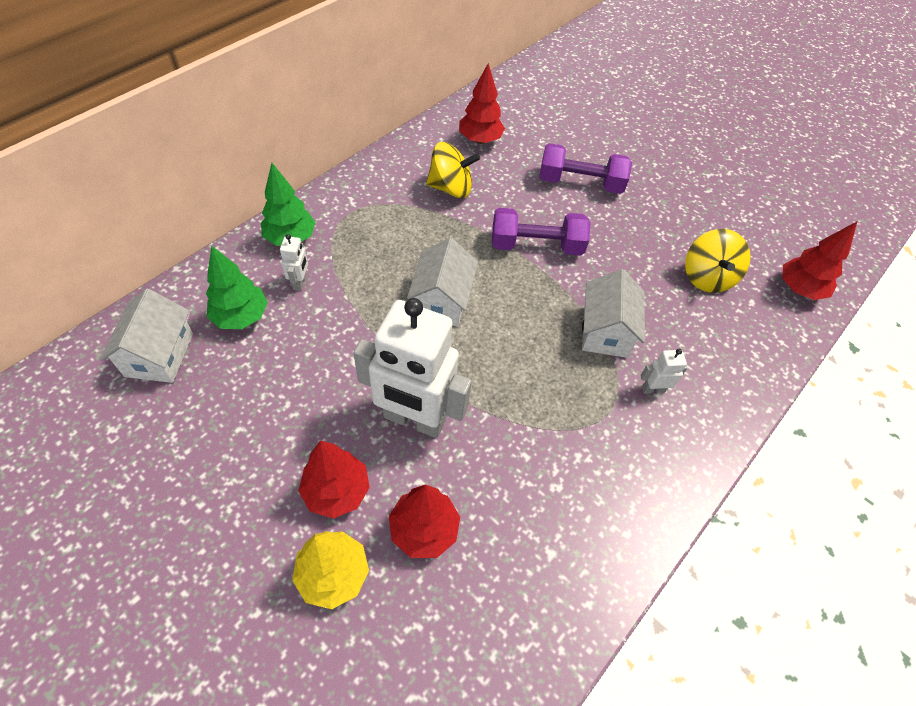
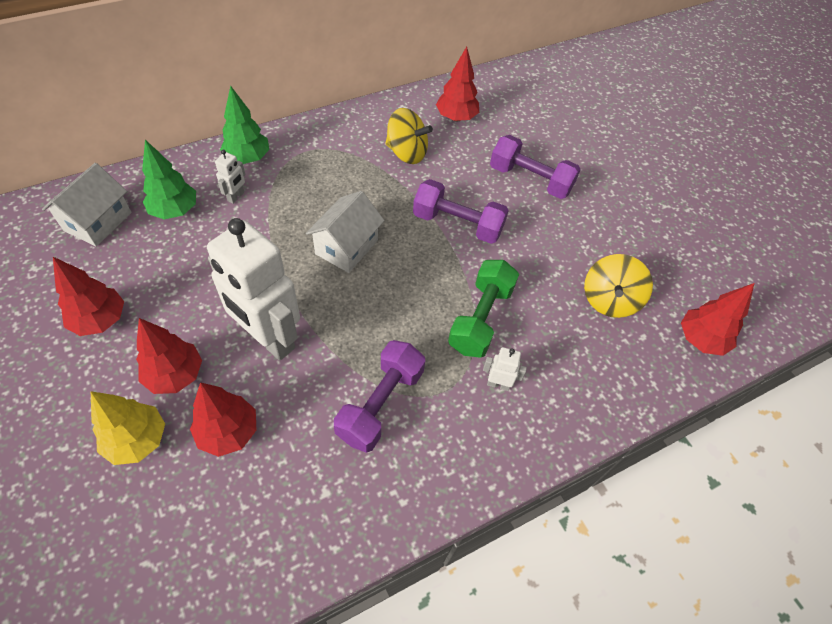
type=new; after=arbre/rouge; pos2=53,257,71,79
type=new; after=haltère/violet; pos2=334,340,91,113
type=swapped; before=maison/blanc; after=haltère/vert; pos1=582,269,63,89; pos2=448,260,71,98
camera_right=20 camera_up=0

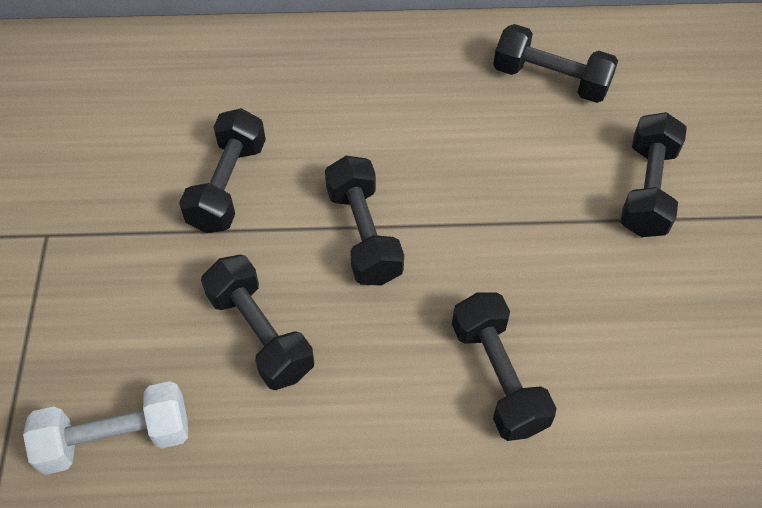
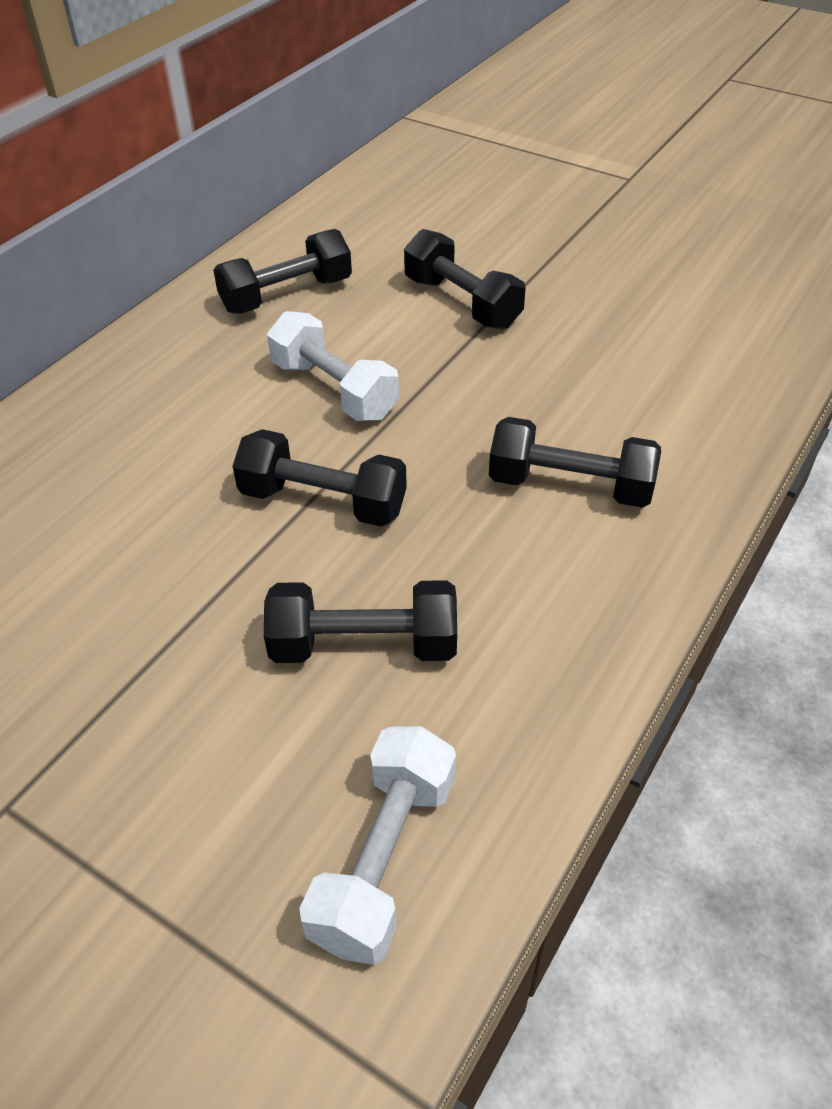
type=gone; before=haltère/noir; pos1=179,108,87,125
type=new; after=haltère/blanc; pos2=267,311,132,110
camera_right=-55 camera_up=-10

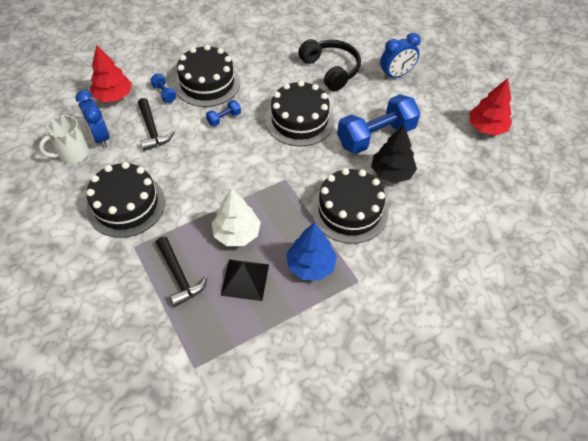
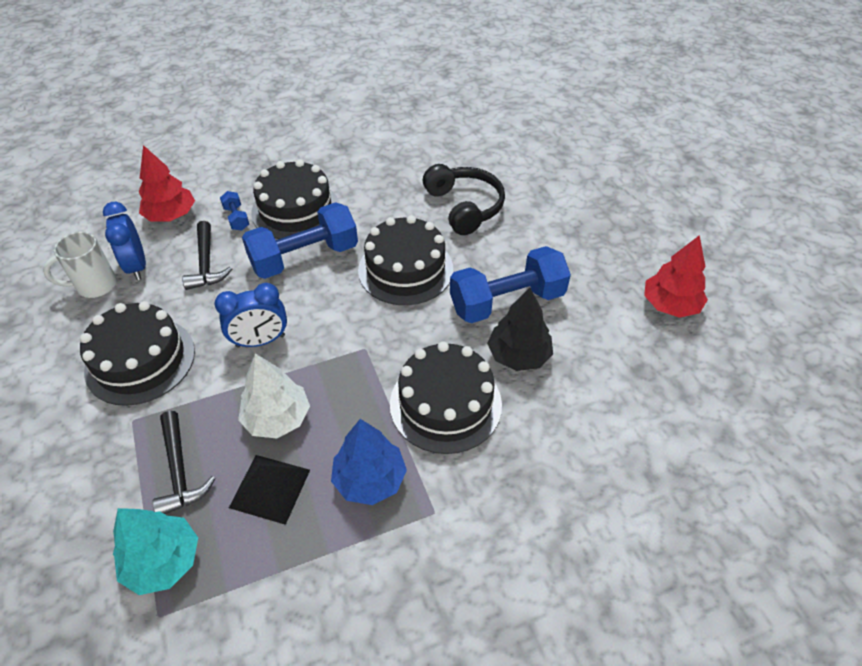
type=new; after=arbre/turquoise; pos2=113,508,85,87
type=shifted; before=réveil/bleu; pos1=380,33,41,47; pos2=215,283,72,65
type=scaled; before=haltère/bleu; pos1=206,100,35,27; pos2=242,202,116,77; scale=2.29
camera_right=10 camera_up=-5

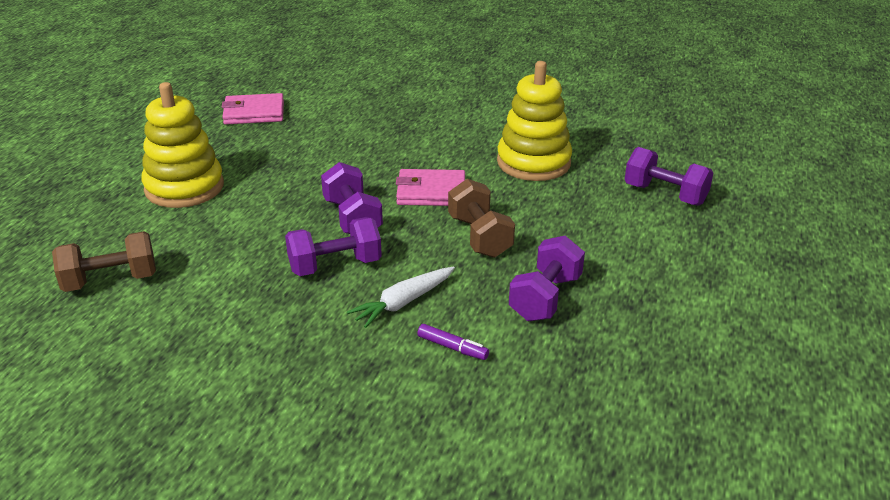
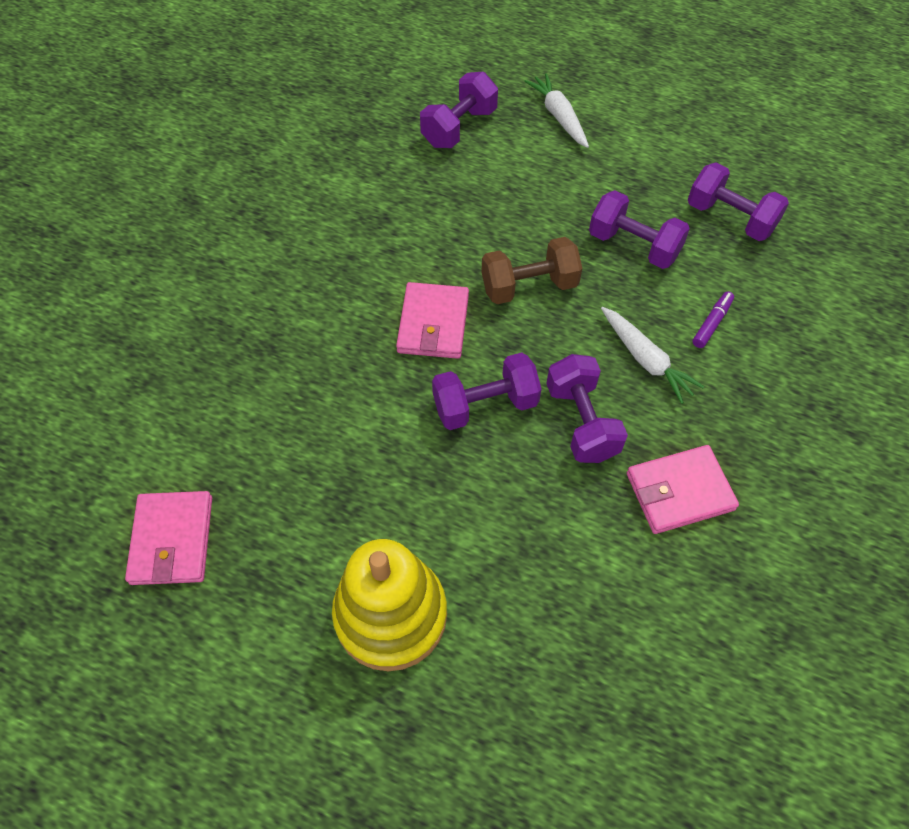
type=gone; before=haltère/marron; pos1=52,231,104,61
type=gone; before=jouet à empiler/jaune; pos1=497,61,75,120
type=new; after=carotte/blanc; pos2=524,73,65,75
type=new; after=portefeuille/rose; pos2=627,445,112,89
type=new; after=haltère/violet; pos2=688,162,101,79
camera_right=-85 camera_up=25

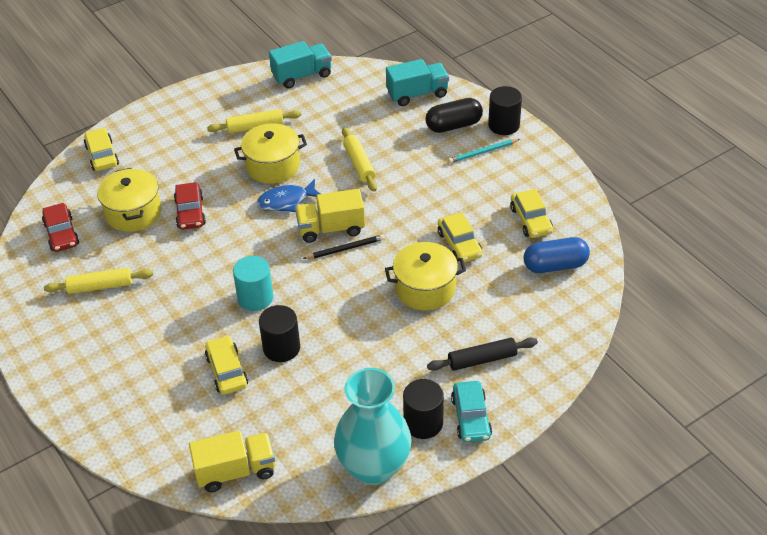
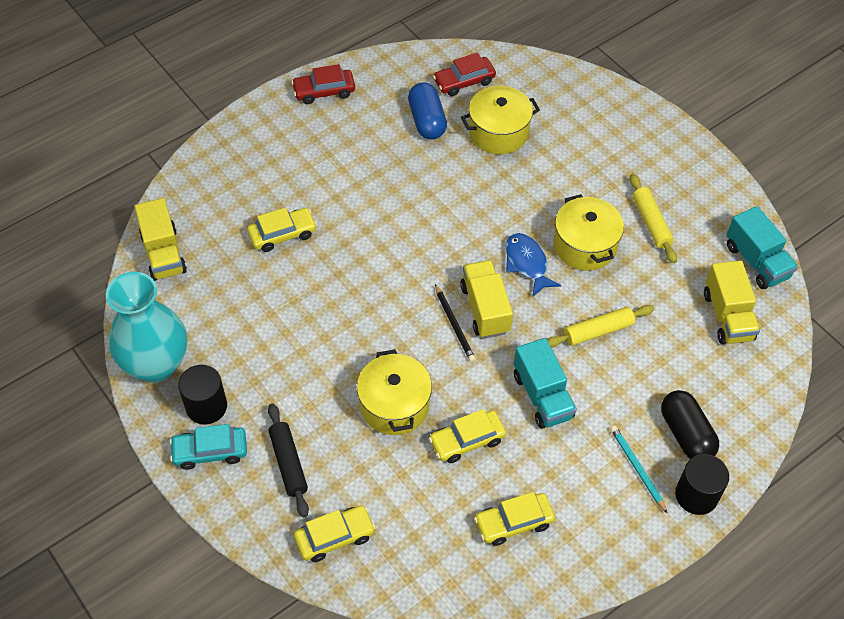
type=gone; before=rouleau à pâtisserie/jaune; pos1=44,268,109,26
type=gone; before=cylindre/turquoise; pos1=233,256,41,55
type=gone; before=cylindre/noir; pos1=259,305,41,57
type=new; after=camion/jaune; pos2=704,260,56,84
type=shifted; before=voiture/jaune; pos1=84,128,35,43; pos2=294,505,82,57
type=shifted; before=voiture/rouge; pos1=174,182,32,48; pos2=291,64,64,40
type=shifted; before=camion/turquoise; pos1=386,59,63,47; pos2=514,338,63,91
type=shifted; before=gélule/bleu; pos1=523,237,67,36; pos2=408,82,39,58
camera_right=85 camera_up=10

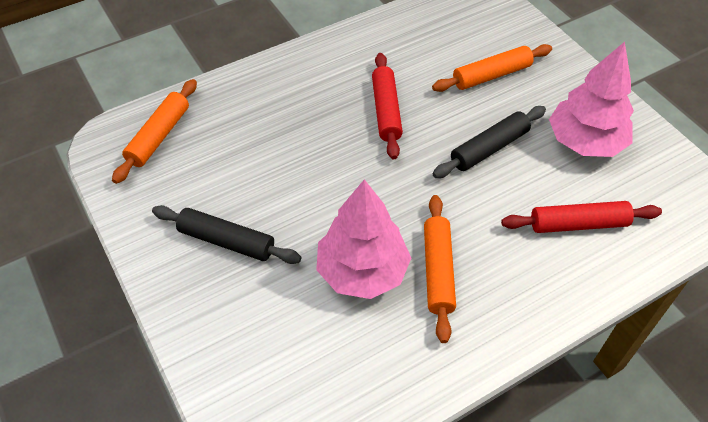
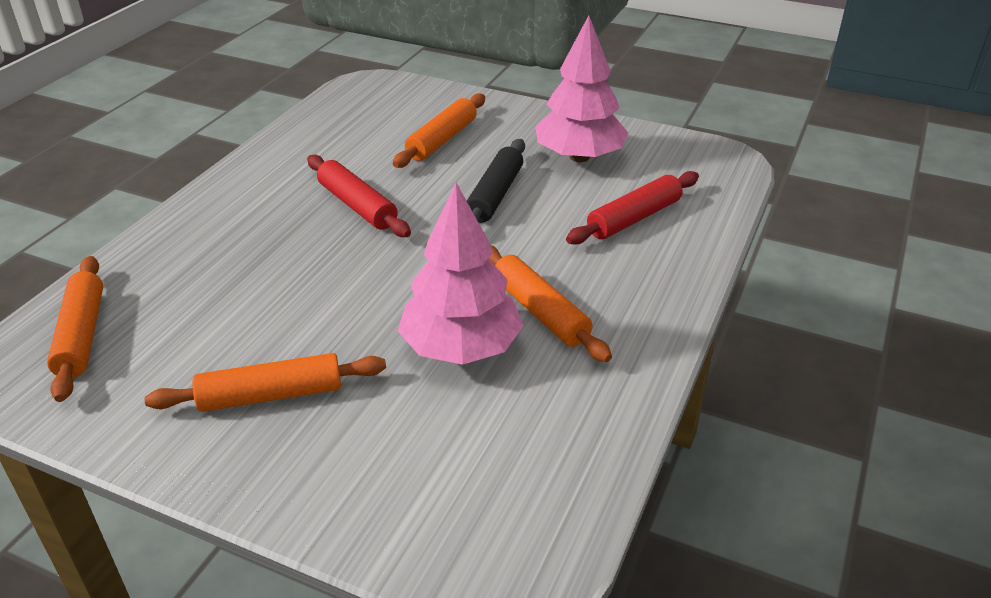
type=repainted; before=rouleau à pâtisserie/noir; after=rouleau à pâtisserie/orange; pos1=152,205,149,59; pos2=145,353,241,59
camera_right=-35 camera_up=-15

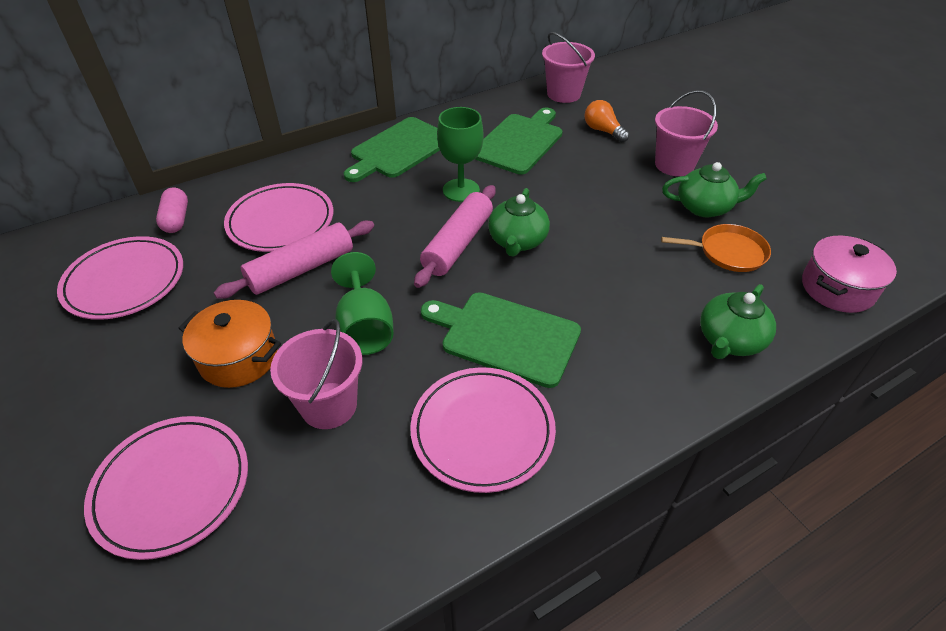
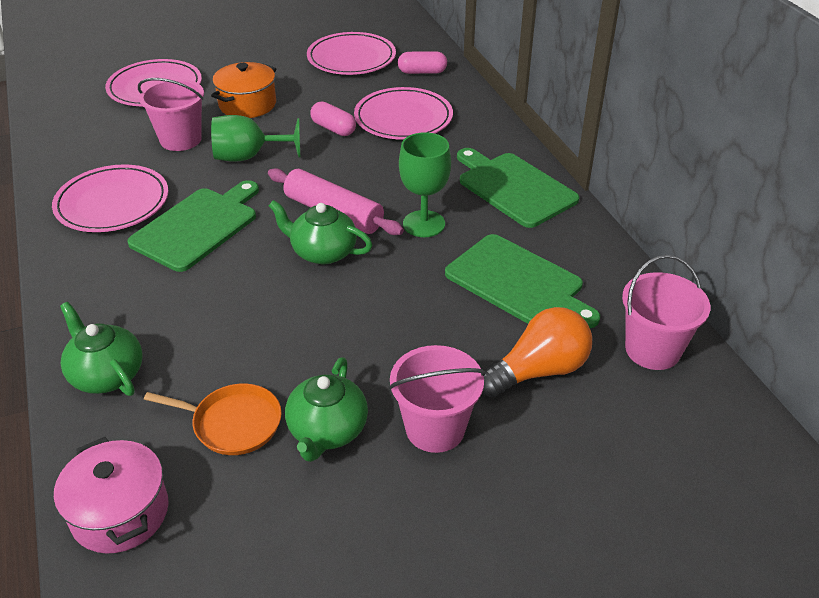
type=swapped; before=rouleau à pâtisserie/rose; after=gélule/rose; pos1=214,221,160,78; pos2=310,101,46,35
type=rotated; before=poêle/orange; pos1=661,224,110,48; pos2=144,383,138,72; turn=-90
type=scaled; before=ampoule/orange; pos1=585,100,44,42; pos2=482,307,110,91; scale=1.52
camera_right=100 camera_up=-5

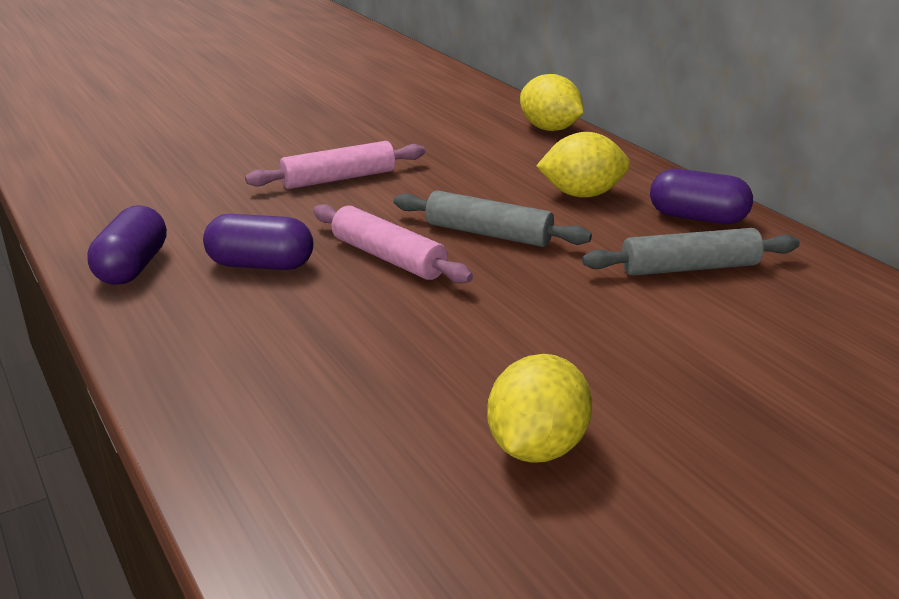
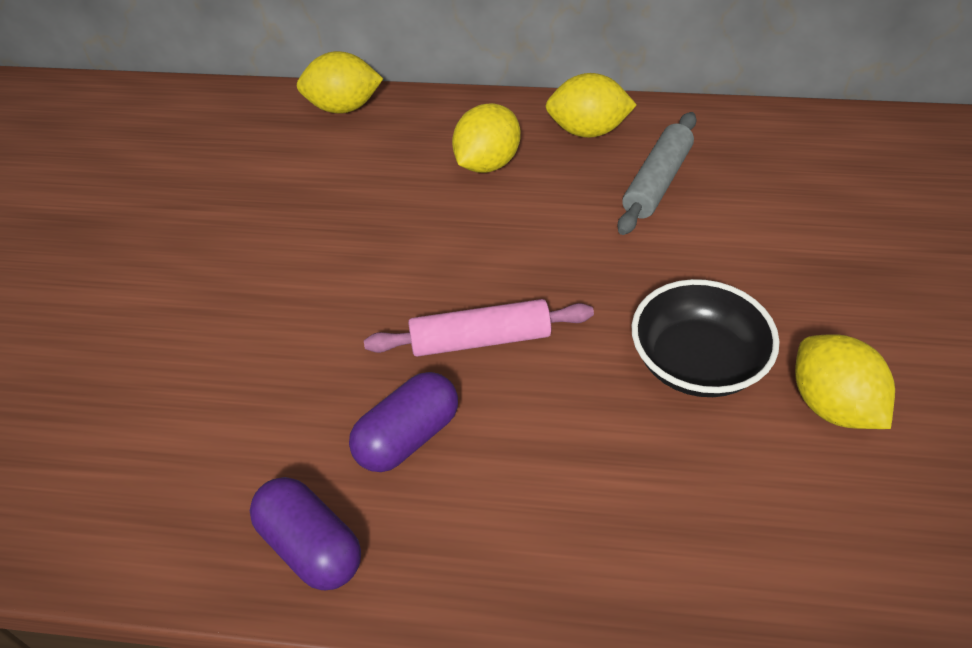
type=gone; before=rouleau à pâtisserie/rose; pos1=245,141,180,48
type=gone; before=rouleau à pâtisserie/gris; pos1=394,190,198,57
type=new; after=bol/noir; pos2=632,279,148,118
type=swapped; before=gélule/violet; after=citron/jaune; pos1=650,169,103,55; pos2=545,73,92,65
camera_right=-50 camera_up=20

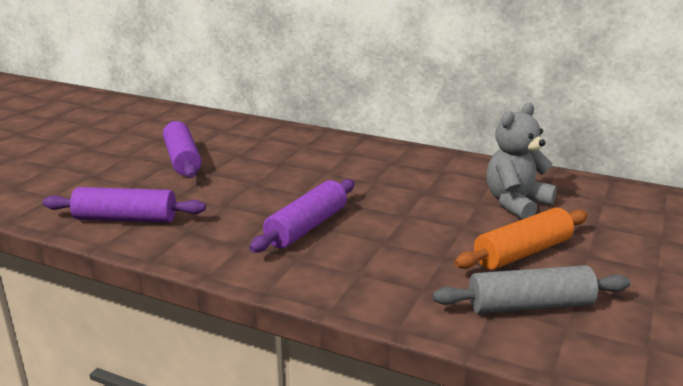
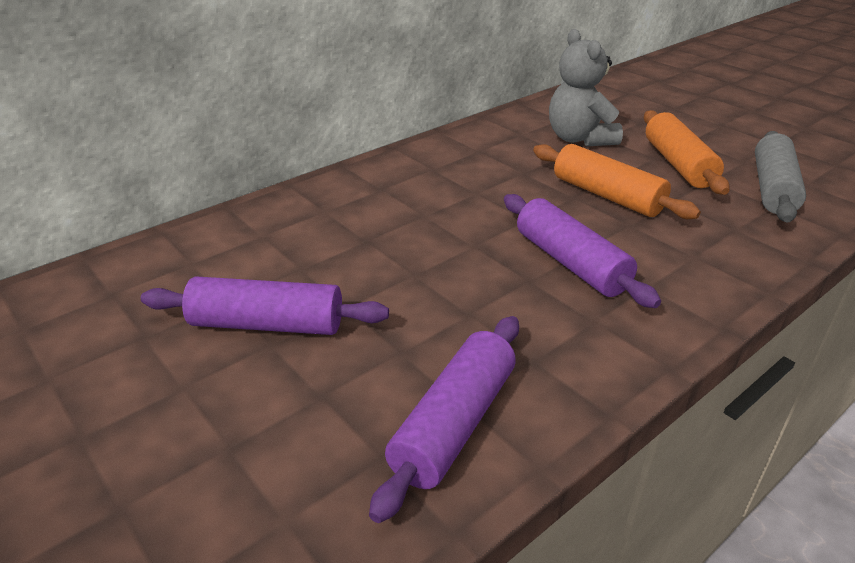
type=new; after=rouleau à pâtisserie/orange; pos2=533,144,168,75
camera_right=-65 camera_up=10

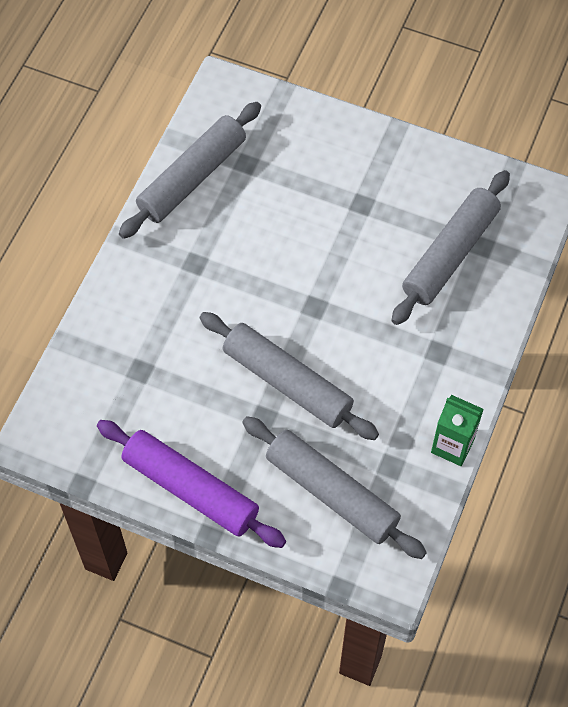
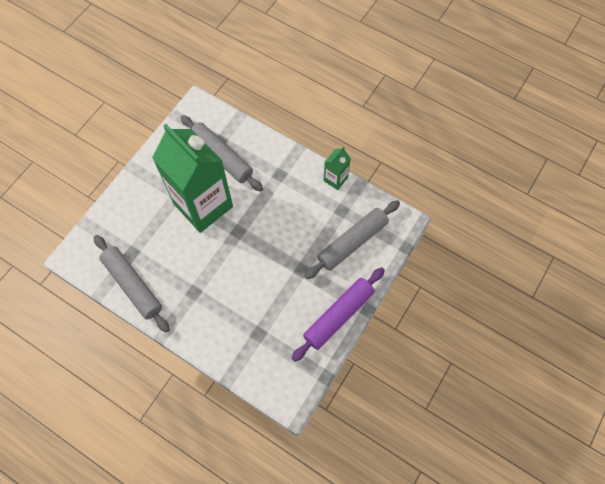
type=gone; before=rouleau à pâtisserie/gris; pos1=200,312,179,128
type=new; after=brique de lait/vert; pos2=152,124,81,109
camera_right=-80 camera_up=5

